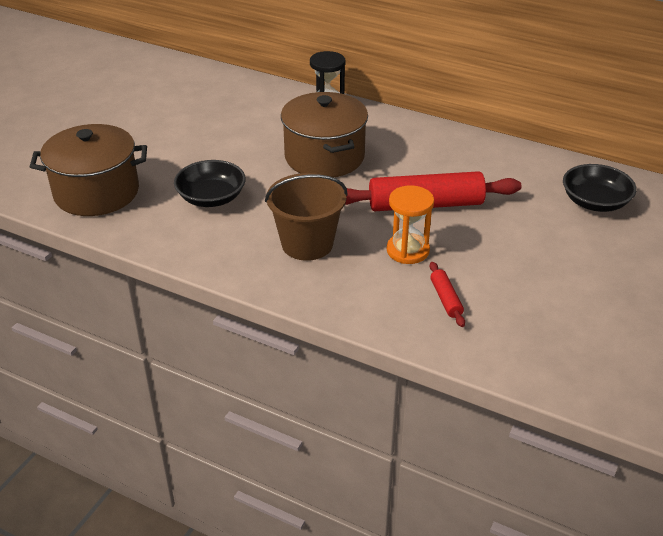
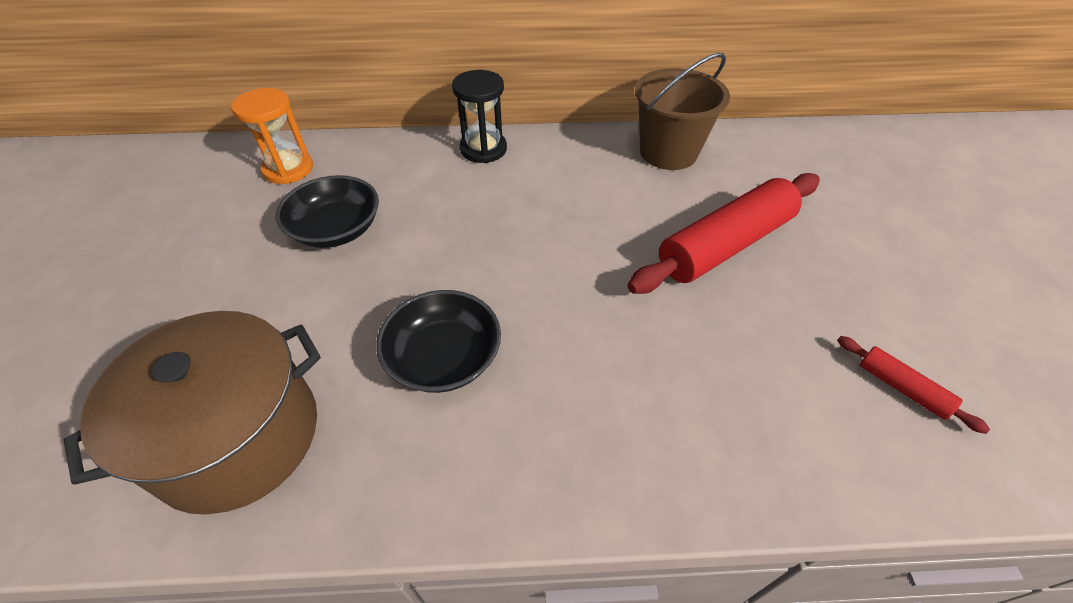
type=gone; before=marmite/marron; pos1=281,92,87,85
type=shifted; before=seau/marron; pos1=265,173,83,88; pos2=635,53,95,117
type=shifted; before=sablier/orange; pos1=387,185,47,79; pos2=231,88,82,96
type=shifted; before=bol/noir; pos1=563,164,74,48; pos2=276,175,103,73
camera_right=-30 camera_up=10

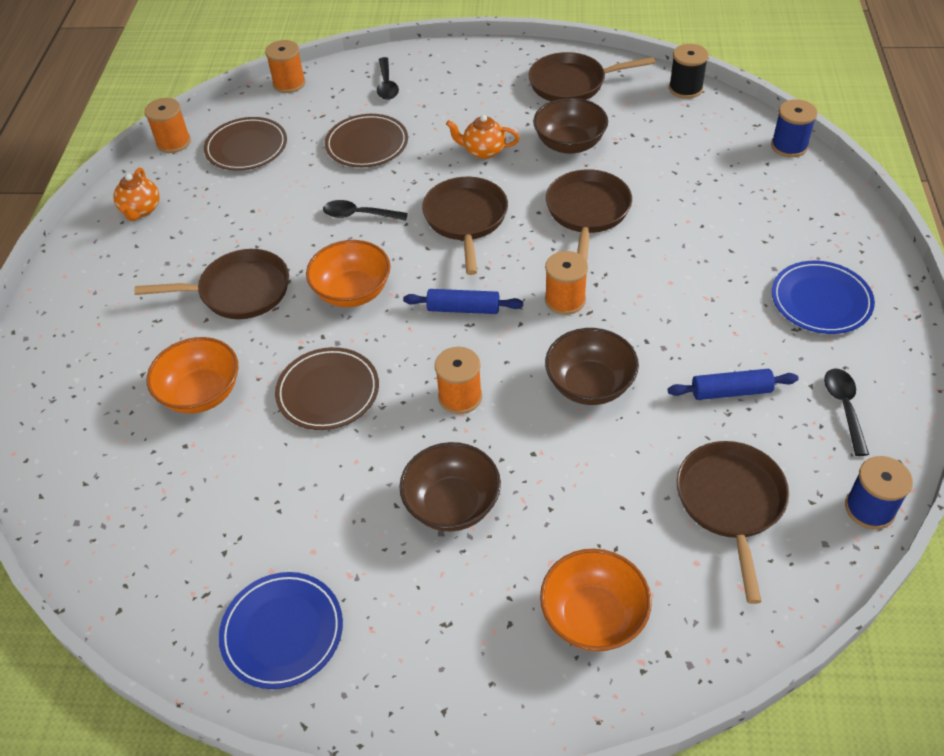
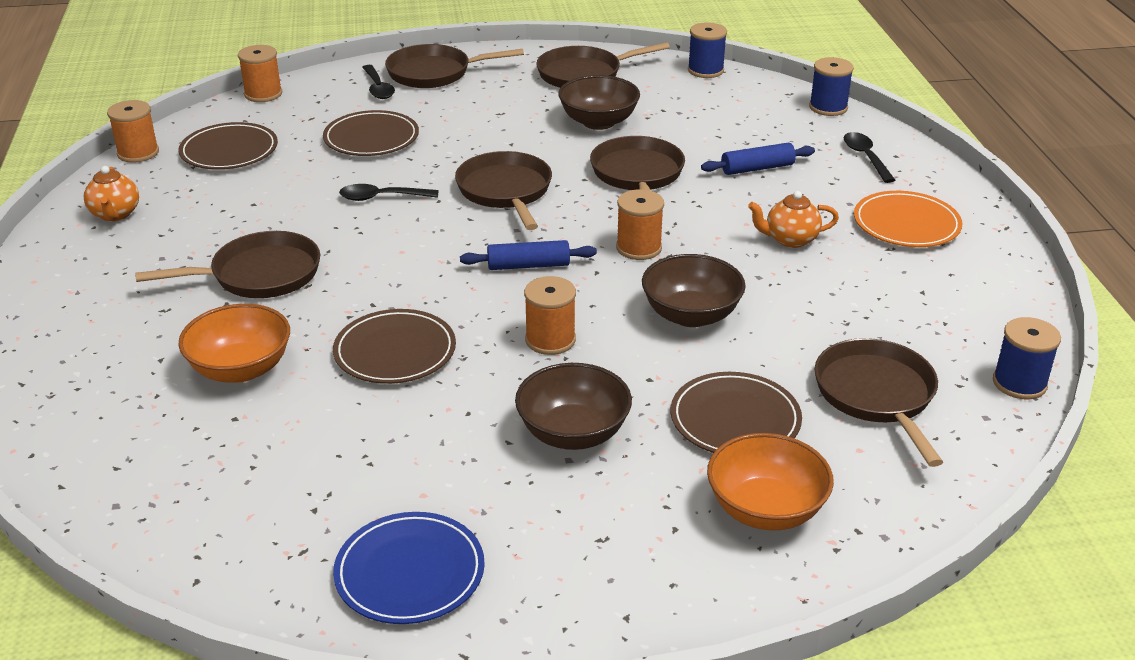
type=gone; before=bol/orange; pos1=306,240,85,67
type=new; after=poêle/marron; pos2=385,44,139,44
type=new; after=assiette/marron; pos2=671,372,131,81
type=shifted; before=théière/orange; pos1=446,115,74,44; pos2=748,191,91,57
type=shifted; before=rouleau à pâtisserie/bleu; pos1=668,369,131,31; pos2=701,143,114,32
type=shifted; before=cuillère/noir; pos1=824,368,45,88; pos2=843,132,52,51
type=repainted; before=bobine/noir; after=bobine/bleu; pos1=669,44,39,55; pos2=688,22,39,56
type=repainted; before=assiette/bleu; after=assiette/orange; pos1=772,261,103,73; pos2=854,191,109,56
camera_right=-15 camera_up=-15

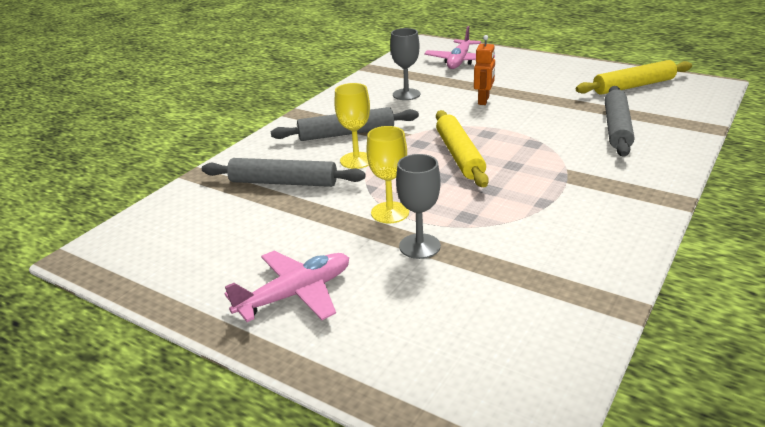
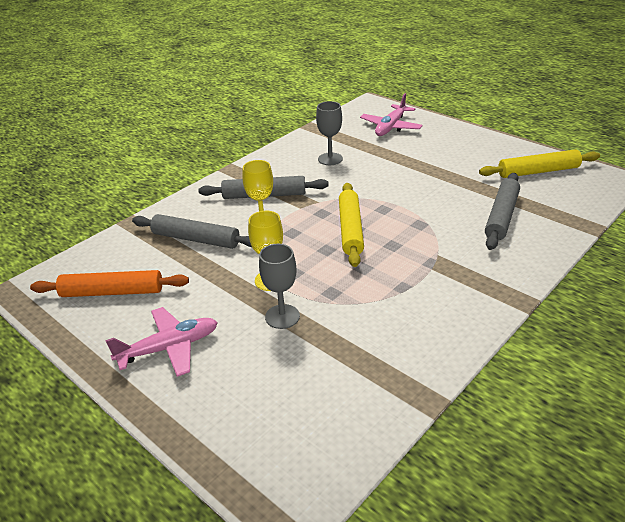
type=gone; before=robot/orange; pos1=474,35,21,70
type=new; after=rouleau à pâtisserie/orange; pos2=30,270,159,27
camera_right=10 camera_up=5

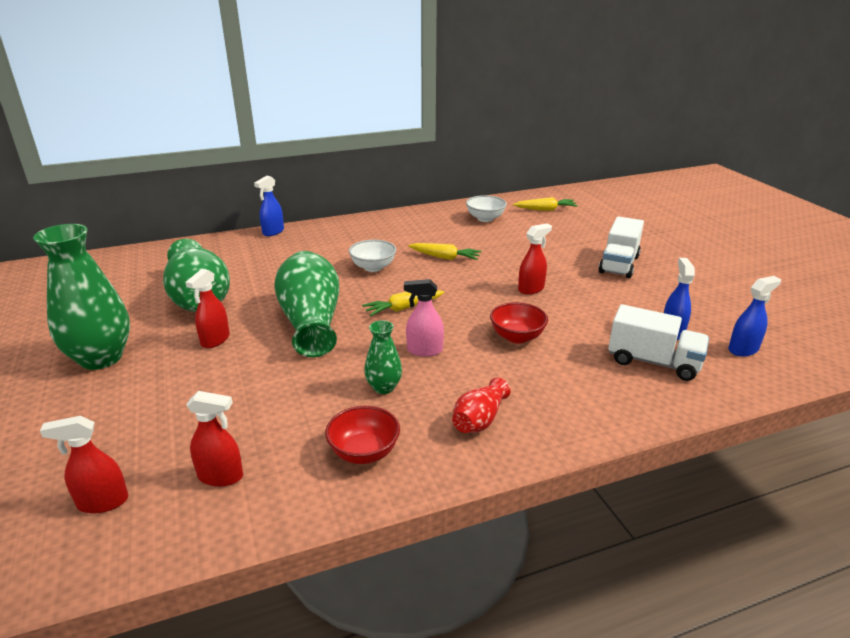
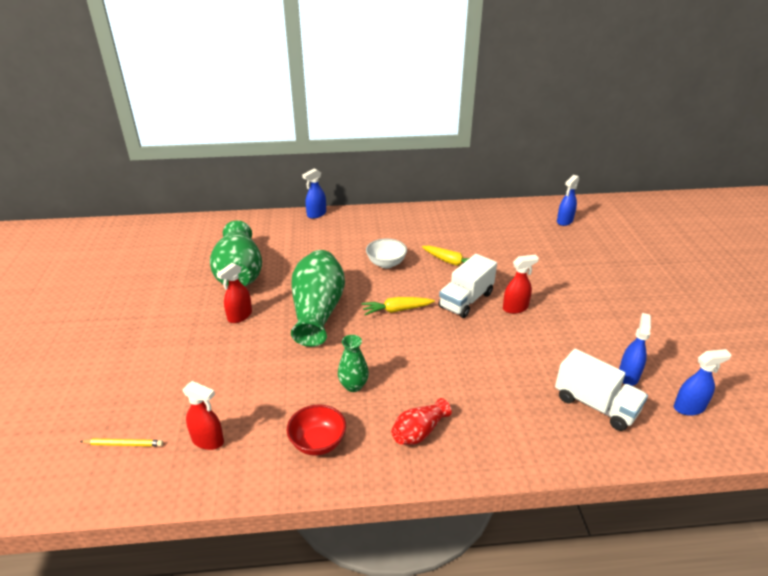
type=gone; before=vase/vert; pos1=33,224,97,146
type=gone; before=vaporisateur/rose; pos1=404,279,40,78
type=gone; before=bol/blanc; pos1=466,195,41,27
type=gone; before=bol/rouge; pos1=490,302,58,41
type=shifted; before=camion/blanc; pos1=598,216,46,62; pos2=438,254,59,64
type=swapped; before=vaporisateur/rouge; after=crayon/jaune; pos1=40,416,88,98; pos2=80,438,83,8
type=swapped; before=carotte/jaune; after=vaporisateur/bleu; pos1=513,197,65,14; pos2=557,175,22,51
camera_right=15 camera_up=5

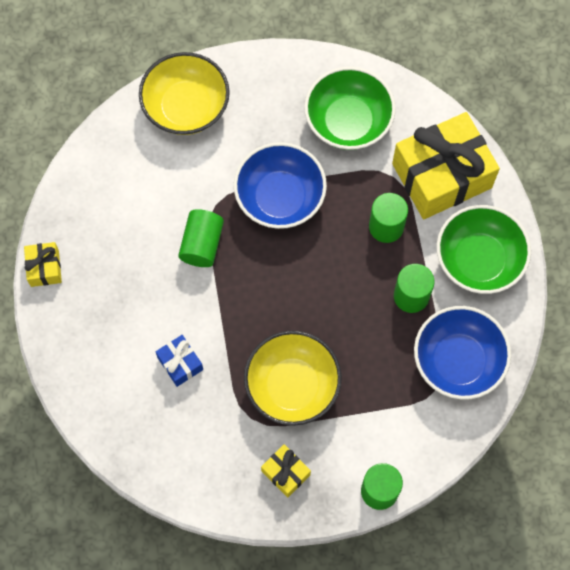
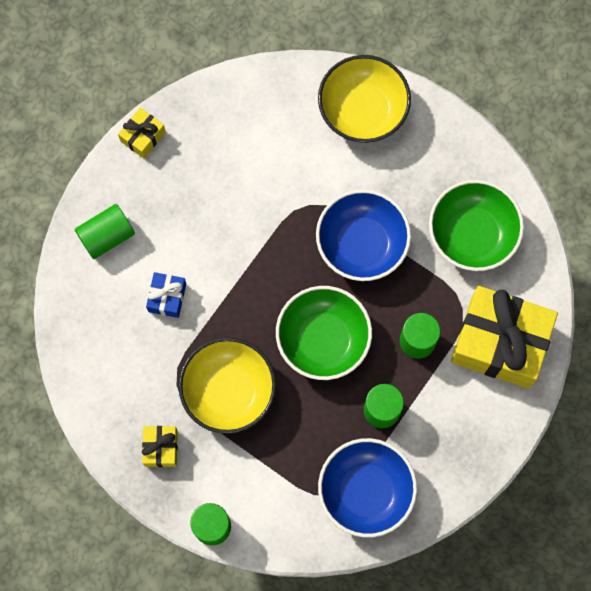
type=shifted; before=cylindre/vert; pos1=178,209,46,58; pos2=75,204,60,55
type=shifted; before=bol/vert; pos1=437,205,94,89; pos2=276,286,96,94
camera_right=45 camera_up=5

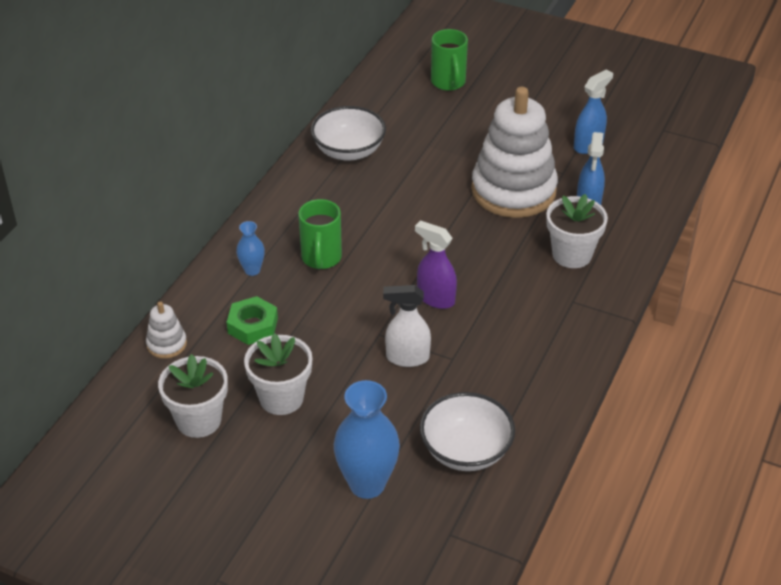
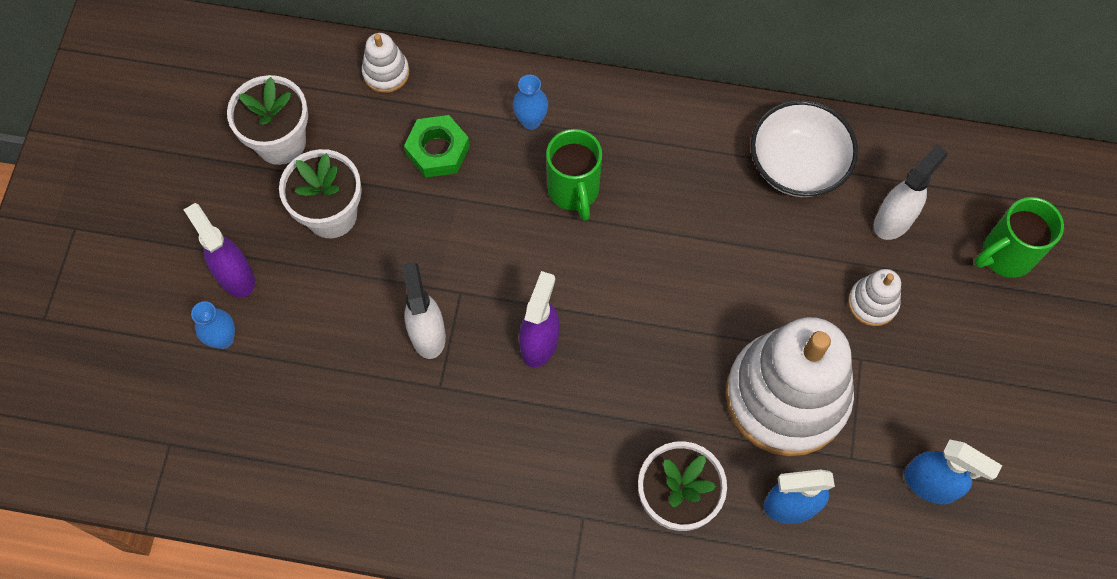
type=gone; before=bol/blanc; pos1=420,392,95,79
type=new; after=vaporisateur/violet; pos2=184,203,71,95
type=new; after=jouet à empiler/blanc; pos2=848,269,53,57
type=new; after=vaporisateur/blanc; pos2=874,145,73,95
type=rotated; before=tasse/vert; pos1=298,199,44,70; pos2=546,129,56,92; turn=-90
type=scaled; before=vase/bleu; pos1=334,380,66,119; pos2=191,301,44,48; scale=0.51
camera_right=75 camera_up=25

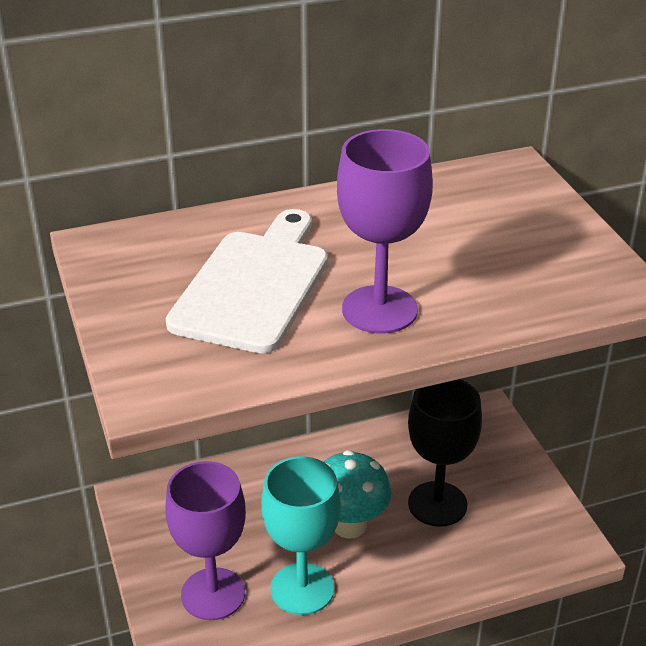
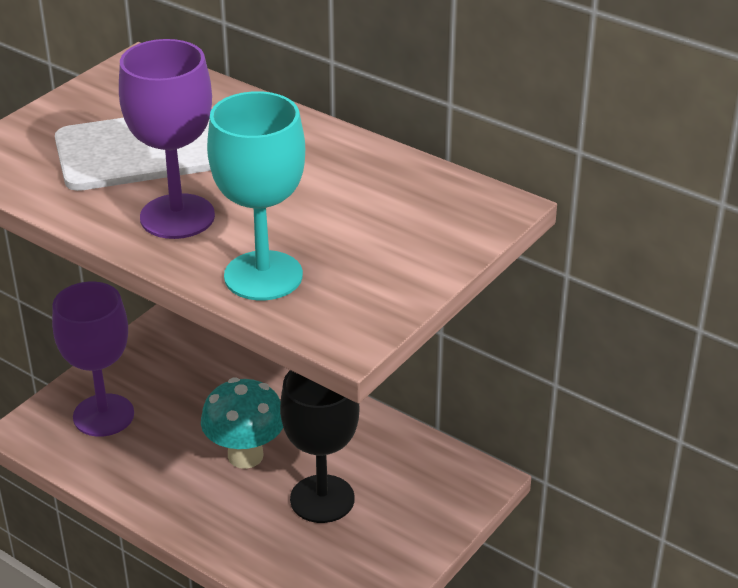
type=shifted; before=verre à pied/turquoise; pos1=261,456,80,159; pos2=207,91,98,209
camera_right=55 camera_up=0

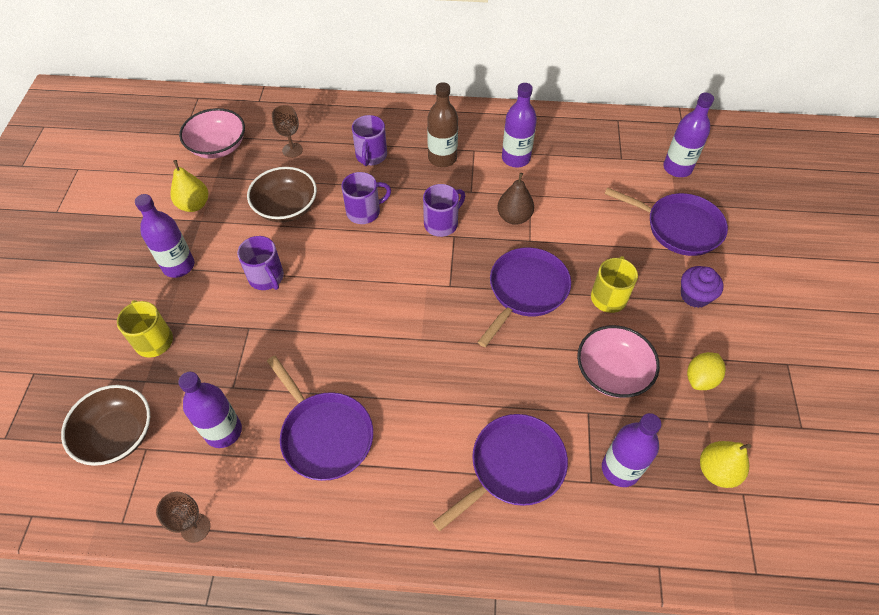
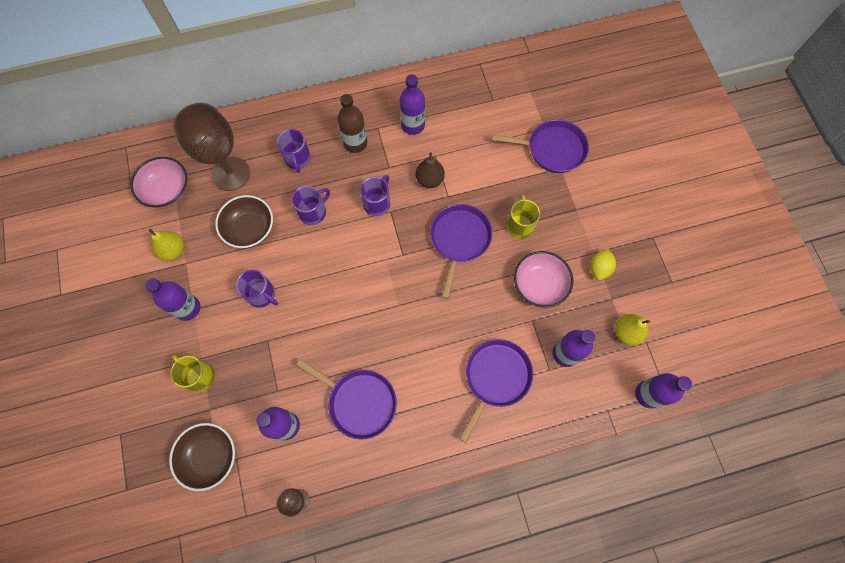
type=gone; before=muffin/violet; pos1=681,266,43,42
type=shifted; before=bouteille/violet; pos1=663,93,51,84; pos2=635,373,57,35
type=scaled; before=verre à pied/marron; pos1=272,105,31,53; pos2=173,103,77,88; scale=2.19
camera_right=-20 camera_up=15

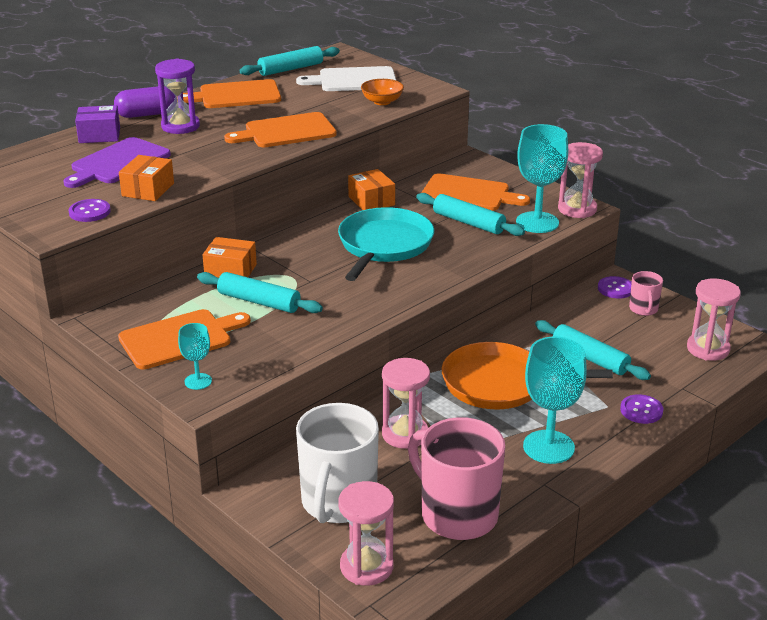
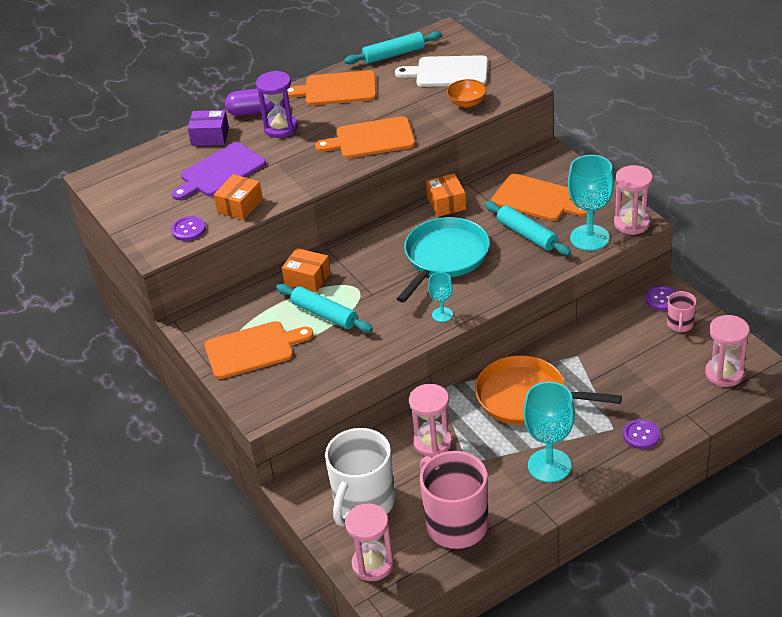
type=gone; before=rouleau à pâtisserie/turquoise; pos1=535,320,116,60
type=shifted; before=verre à pied/turquoise; pos1=178,323,34,67; pos2=428,272,25,50
camera_right=15 camera_up=10

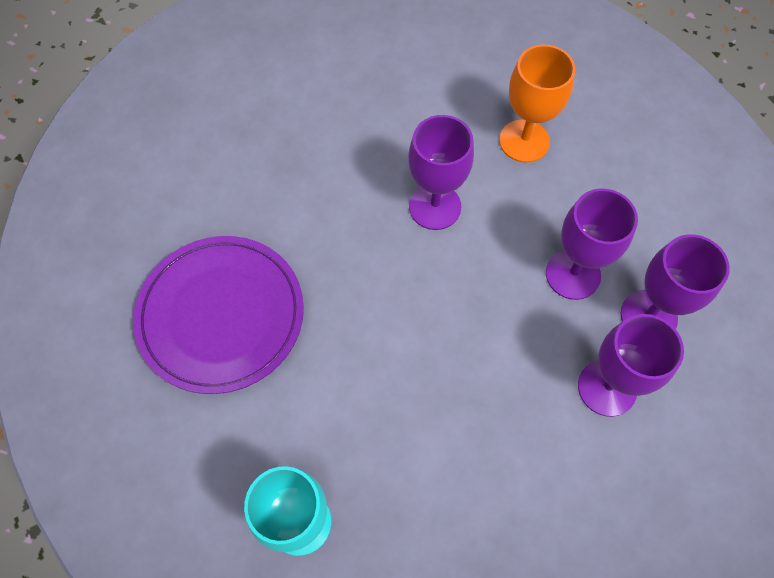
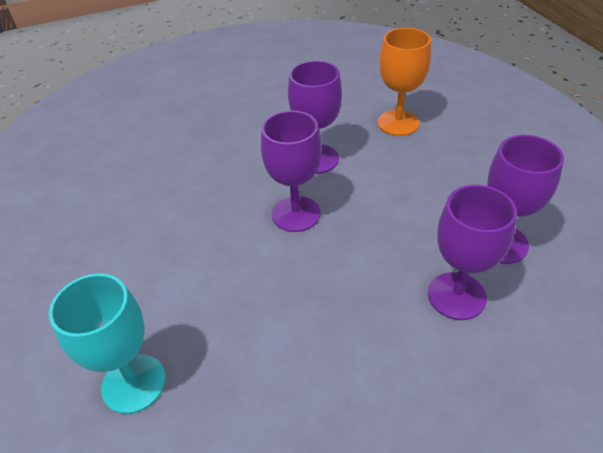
type=gone; before=assiette/violet; pos1=133,236,171,158
type=shifted; before=verre à pied/violet; pos1=546,188,92,112; pos2=261,110,61,122
camera_right=10 camera_up=-20

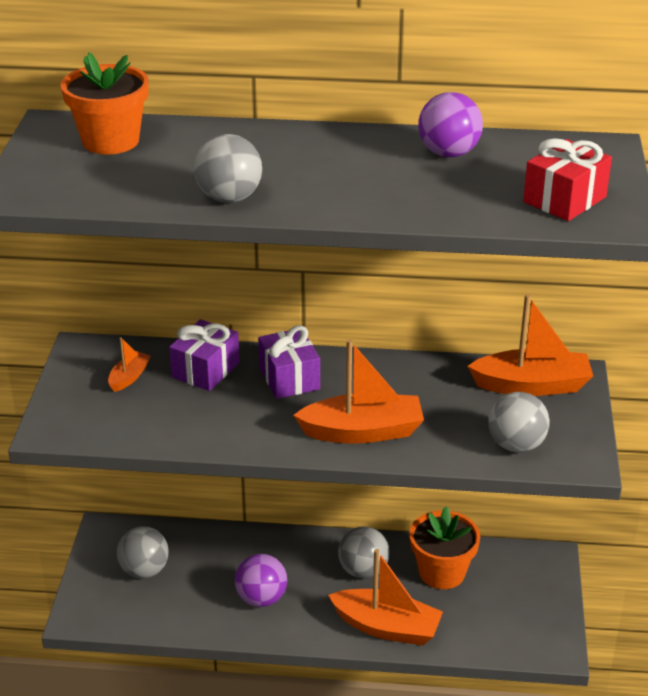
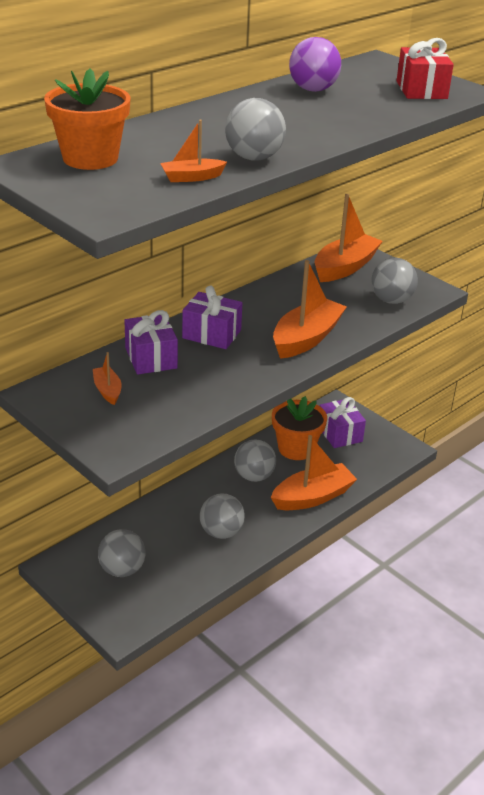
type=new; after=bateau/orange; pos2=160,120,67,62
type=new; after=cadeau/violet; pos2=319,397,47,51
type=repainted; before=balle/violet; after=balle/gris; pos1=235,554,52,53; pos2=200,494,45,45
camera_right=-50 camera_up=0

